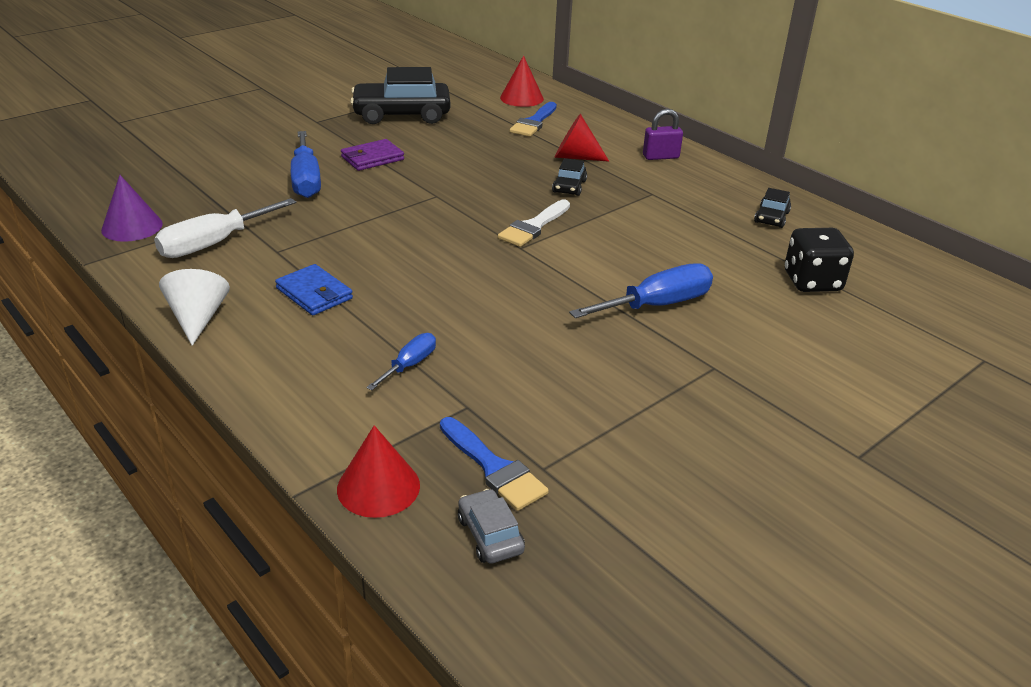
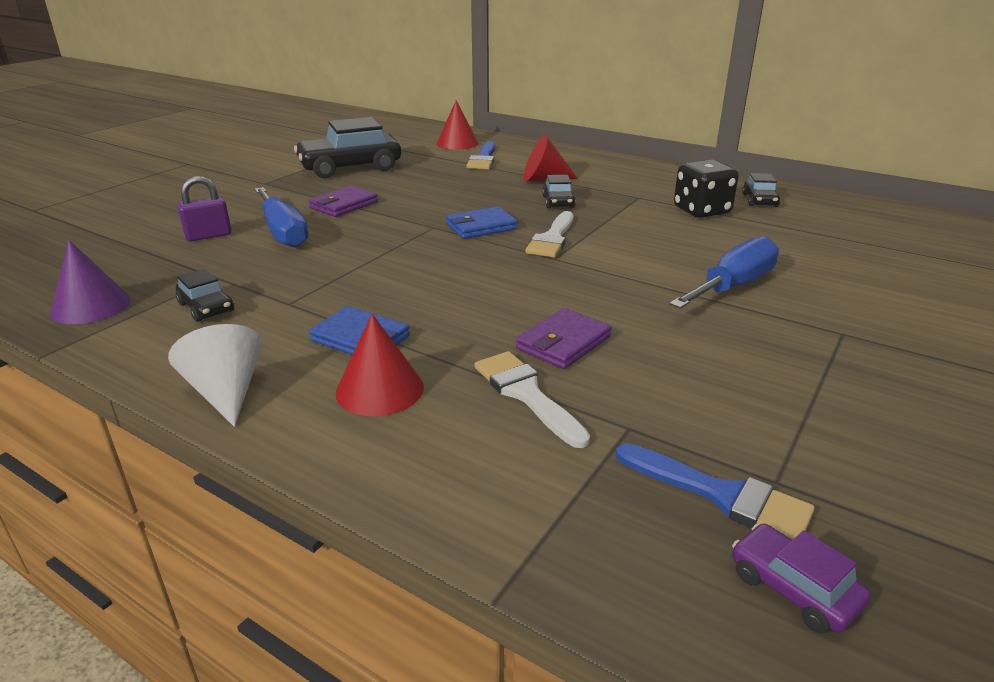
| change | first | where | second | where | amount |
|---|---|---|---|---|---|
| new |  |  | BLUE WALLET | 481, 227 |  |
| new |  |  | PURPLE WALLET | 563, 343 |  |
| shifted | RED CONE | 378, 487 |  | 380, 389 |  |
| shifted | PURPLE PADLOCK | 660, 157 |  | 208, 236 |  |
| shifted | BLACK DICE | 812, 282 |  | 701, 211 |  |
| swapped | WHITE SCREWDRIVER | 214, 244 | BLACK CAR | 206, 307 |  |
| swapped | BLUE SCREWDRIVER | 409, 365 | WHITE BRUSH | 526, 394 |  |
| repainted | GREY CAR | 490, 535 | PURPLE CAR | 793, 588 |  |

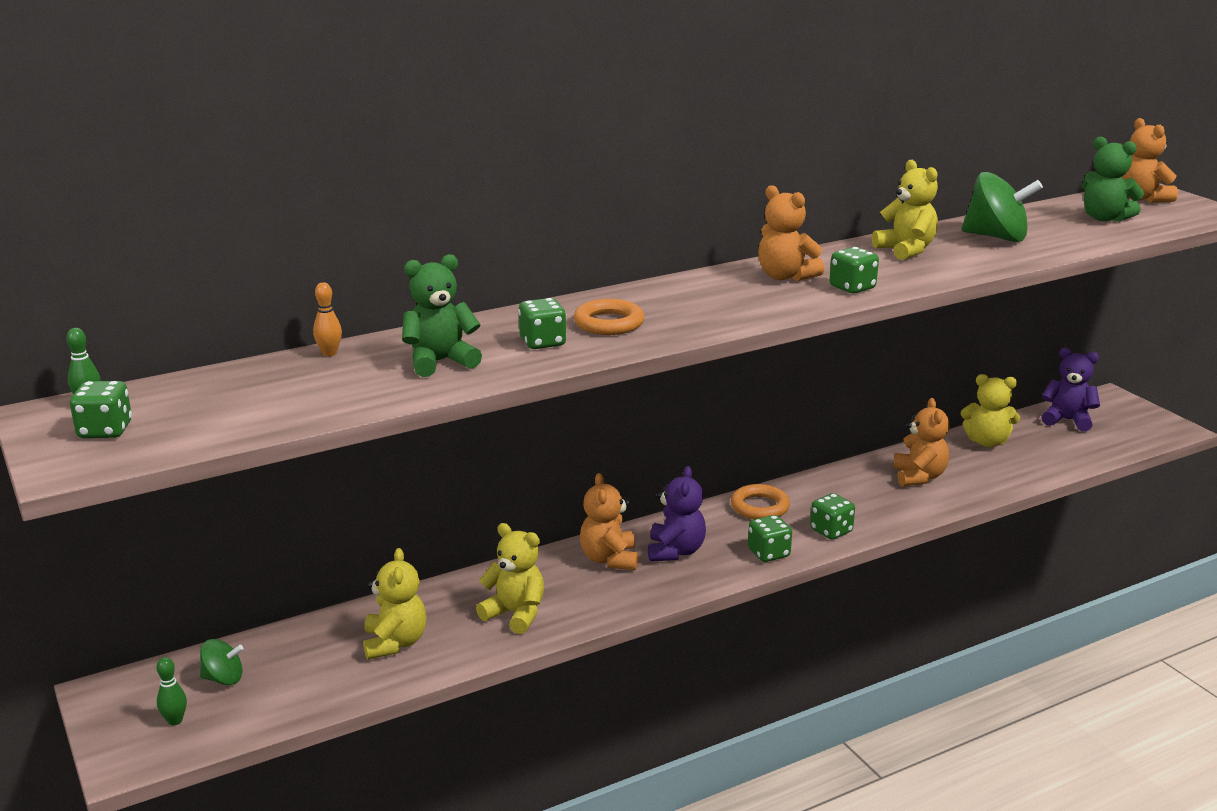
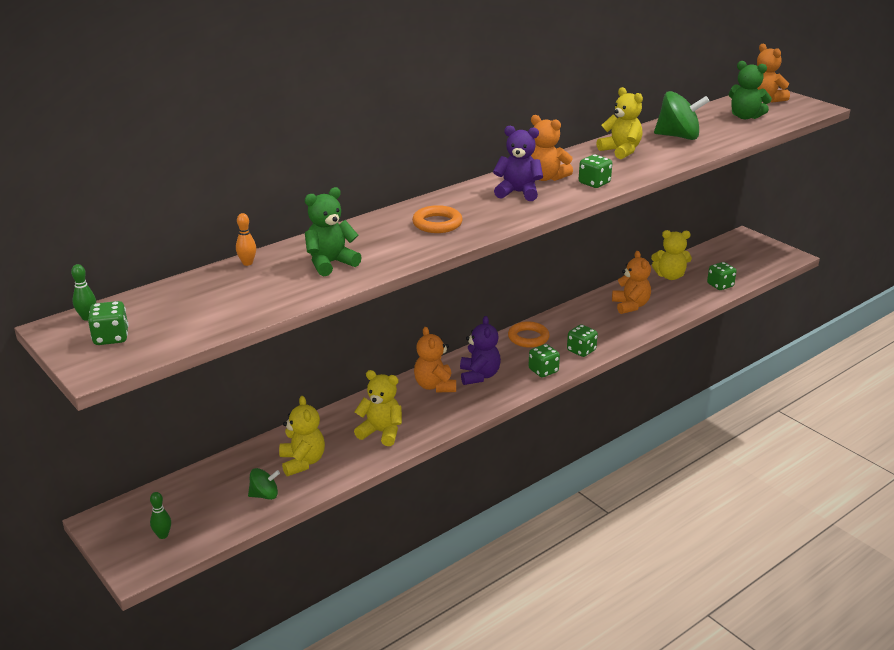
| change | first | where | second | where | amount |
|---|---|---|---|---|---|
| shifted | GREEN SPINNING TOP | 223, 678 |  | 265, 495 |  |
| shifted | GREEN DICE | 542, 342 |  | 720, 285 |  |
| shifted | PURPLE TEDDY BEAR | 1067, 420 |  | 518, 192 |  |

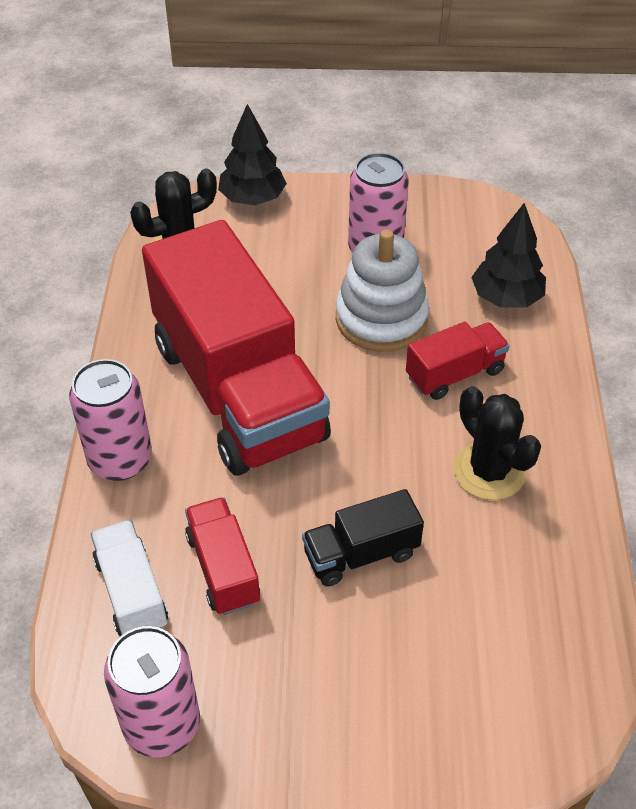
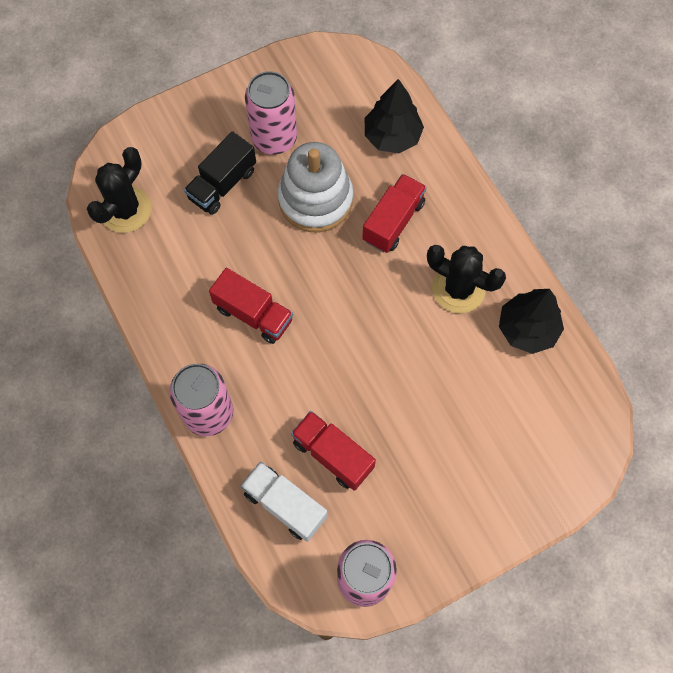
| change | first | where | second | where | amount |
|---|---|---|---|---|---|
| shifted | BLACK TREE | 252, 199 |  | 527, 329 |  |
| shifted | BLACK TRUCK | 361, 554 |  | 222, 184 |  |
| scaled | RED TRUCK | 238, 391 |  | 253, 314 | x0.43 |

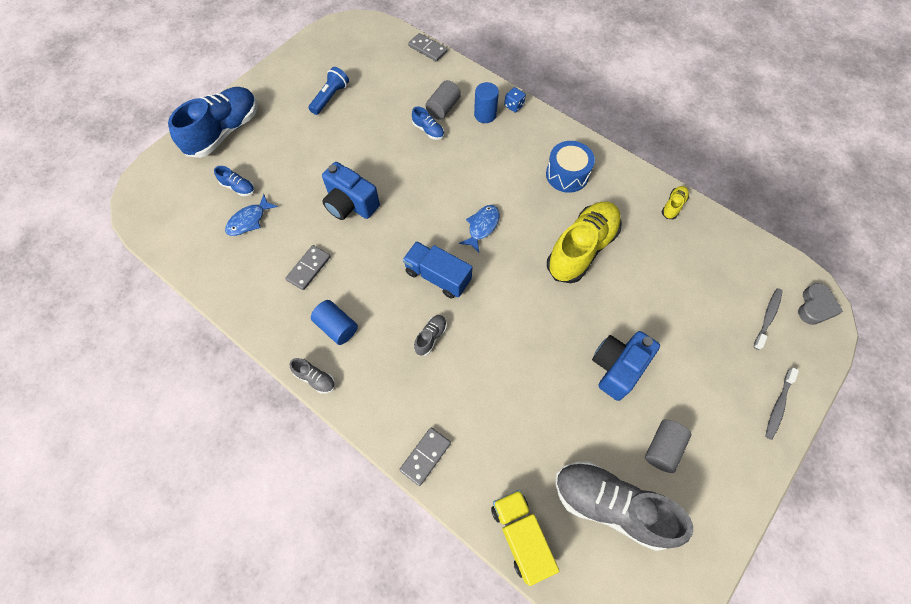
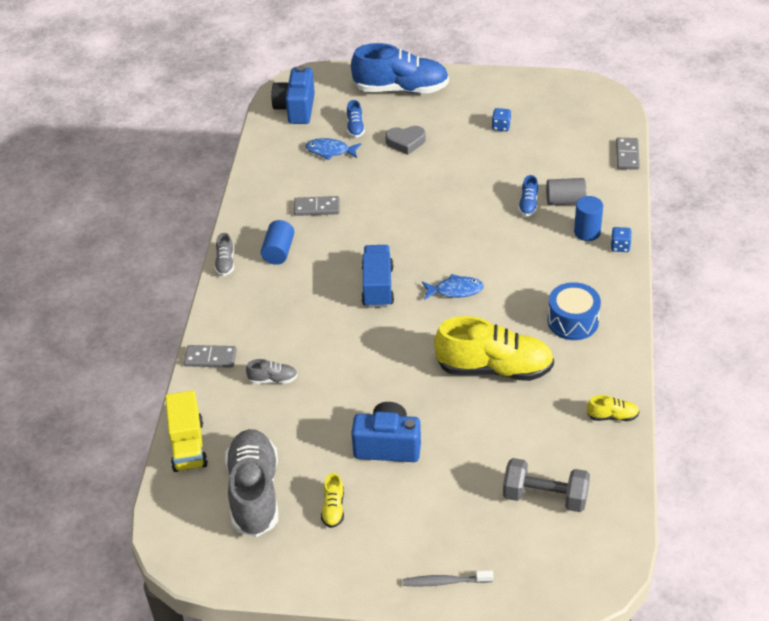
| change | first | where | second | where | amount |
|---|---|---|---|---|---|
| gone | GREY TOOTHBRUSH | 767, 317 |  |  |  |
| new |  |  | GREY DUMBBELL | 545, 497 |  |
| shifted | BLUE CAMERA | 350, 204 |  | 296, 109 |  |
| shifted | GREY SHOE | 430, 337 |  | 273, 379 |  |
| shifted | GREY HEART | 815, 307 |  | 405, 142 |  |
| swapped | BLUE FLASHLIGHT | 330, 97 | BLUE DICE | 501, 126 |  |
| swapped | GREY CYLINDER | 662, 448 | YELLOW SHOE | 333, 508 |  |
| rotated | YELLOW TRUCK | 521, 536 |  | 188, 445 | 135 degrees clockwise |

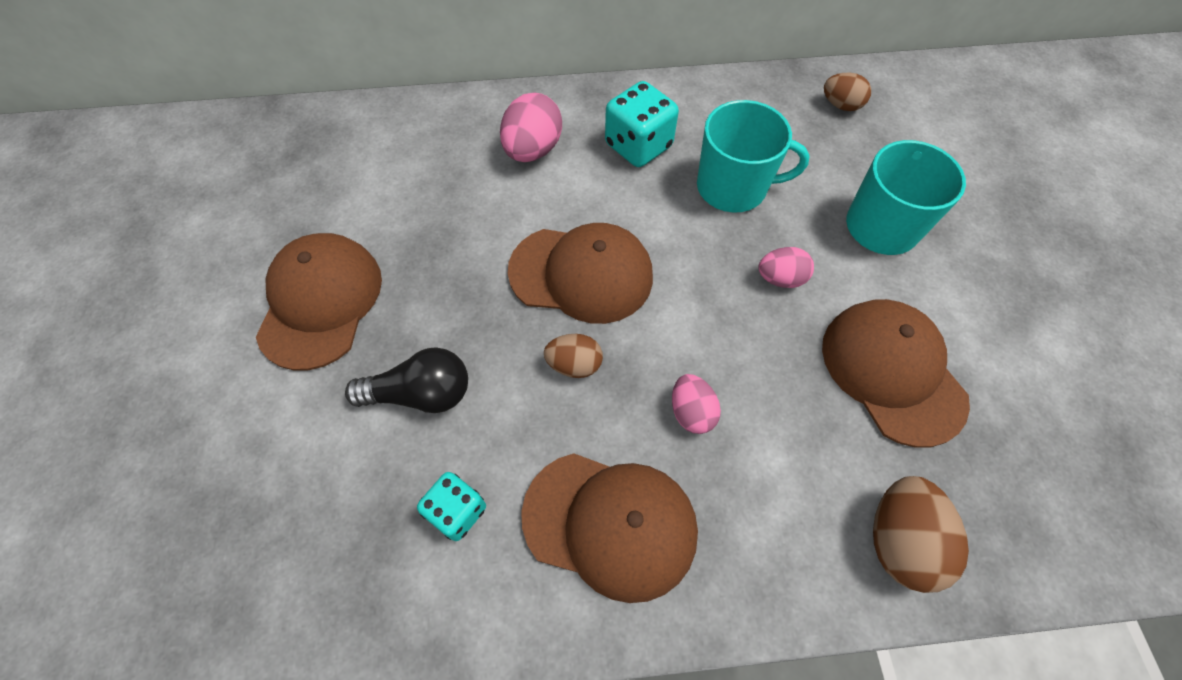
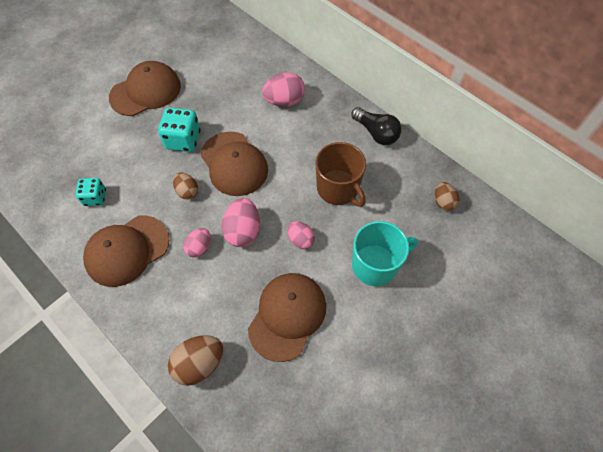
| change | first | where | second | where | amount |
|---|---|---|---|---|---|
| new |  |  | PINK EGG | 243, 231 |  |
| shifted | BLACK LIGHT BULB | 421, 393 |  | 376, 133 |  |
| shifted | TURQUOISE DICE | 638, 146 |  | 183, 140 |  |
| repainted | TURQUOISE MUG | 733, 187 | BROWN MUG | 338, 189 |  |
| rotated | BROWN CAP | 610, 523 |  | 127, 250 | 75 degrees clockwise |

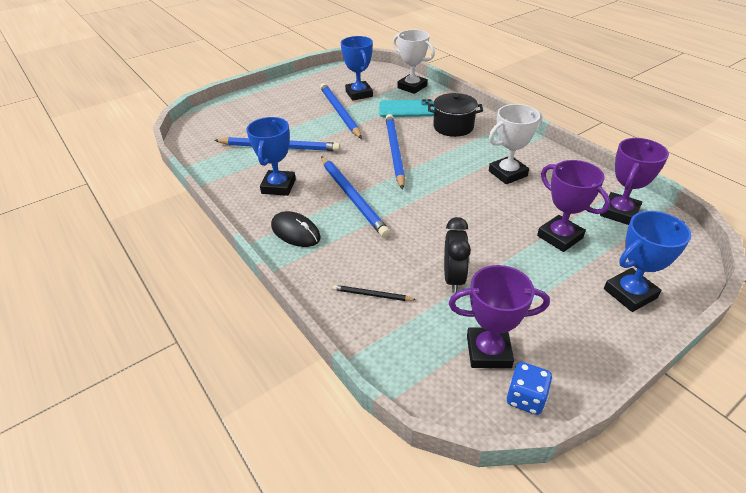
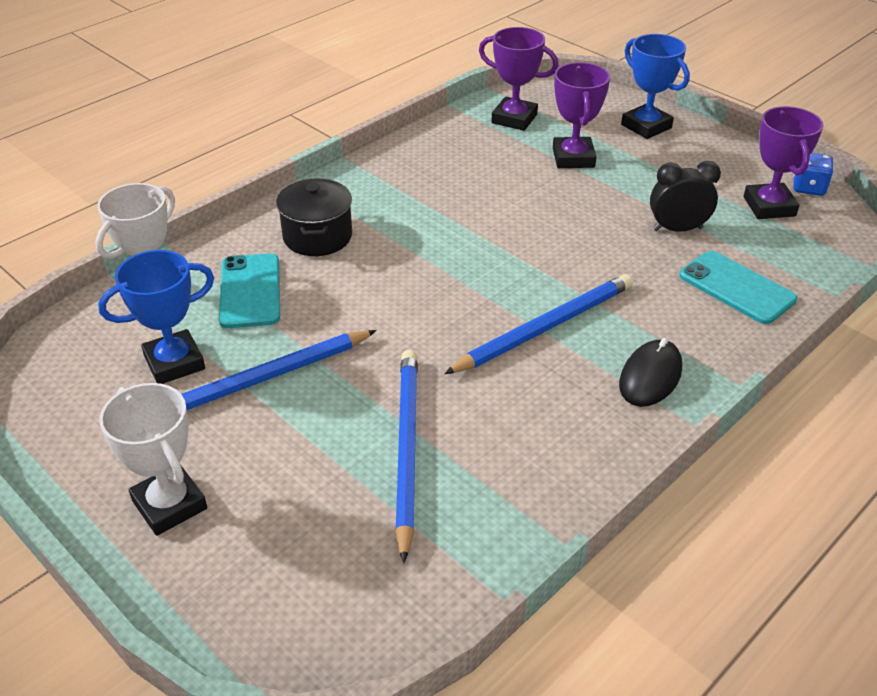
| change | first | where | second | where | amount |
|---|---|---|---|---|---|
| gone | BLUE TROPHY | 278, 186 |  |  |  |
| gone | BLUE PENCIL | 394, 152 |  |  |  |
| shifted | WHITE TROPHY | 507, 173 |  | 170, 504 |  |
| swapped | BLACK PENCIL | 372, 295 | TURQUOISE PHONE | 736, 288 |  |
| rotated | PURPLE TROPHY | 559, 237 |  | 573, 158 | 45 degrees counterclockwise |

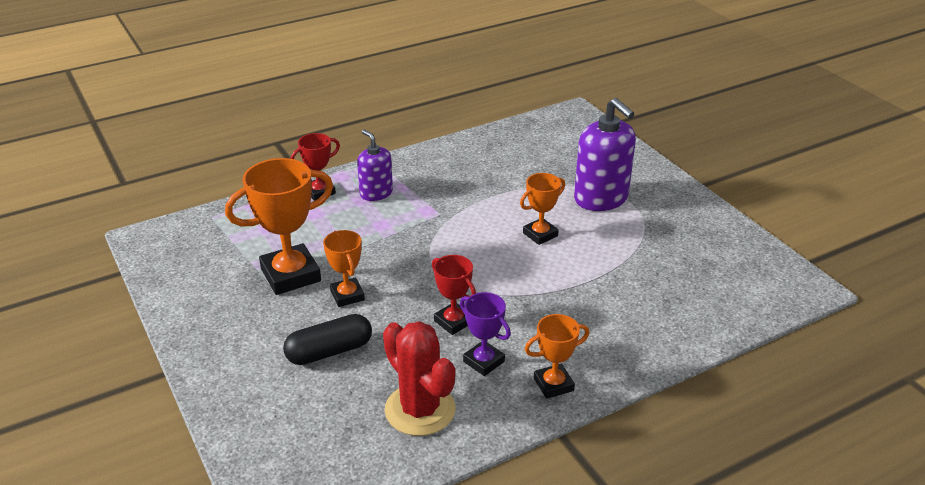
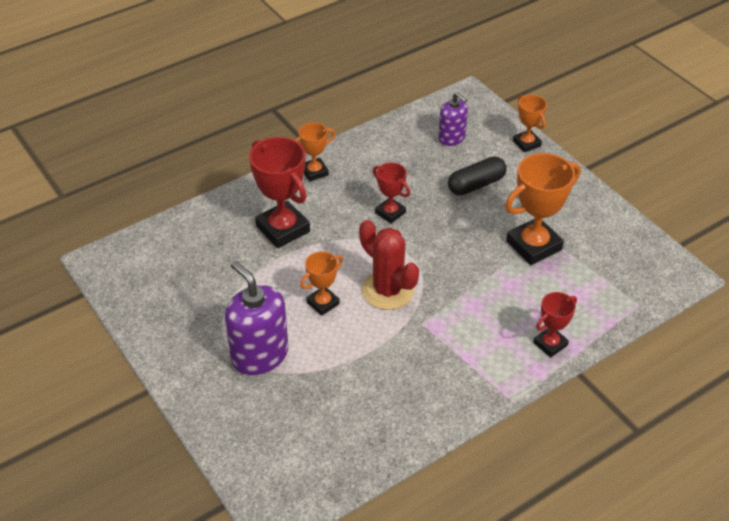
| change | first | where | second | where | amount |
|---|---|---|---|---|---|
| gone | PURPLE TROPHY | 483, 361 |  |  |  |
| new |  |  | RED TROPHY | 283, 229 |  |
| shifted | ORANGE TROPHY | 347, 295 |  | 526, 143 |  |
| shifted | PURPLE SOAP DISPENSER | 376, 193 |  | 452, 138 |  |
| shifted | RED CACTUS | 420, 410 |  | 387, 290 |  |

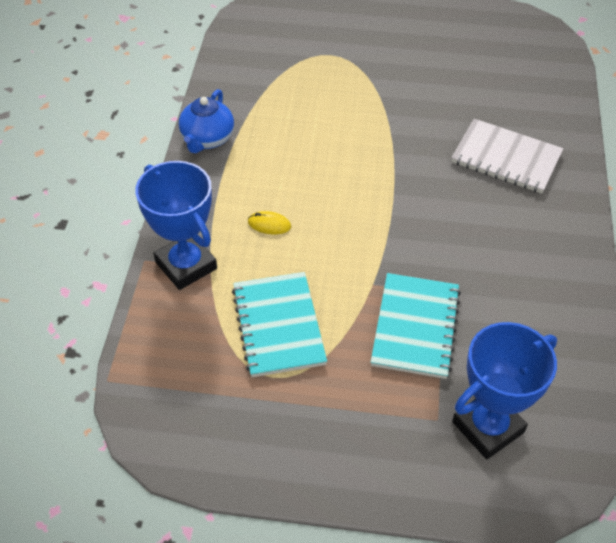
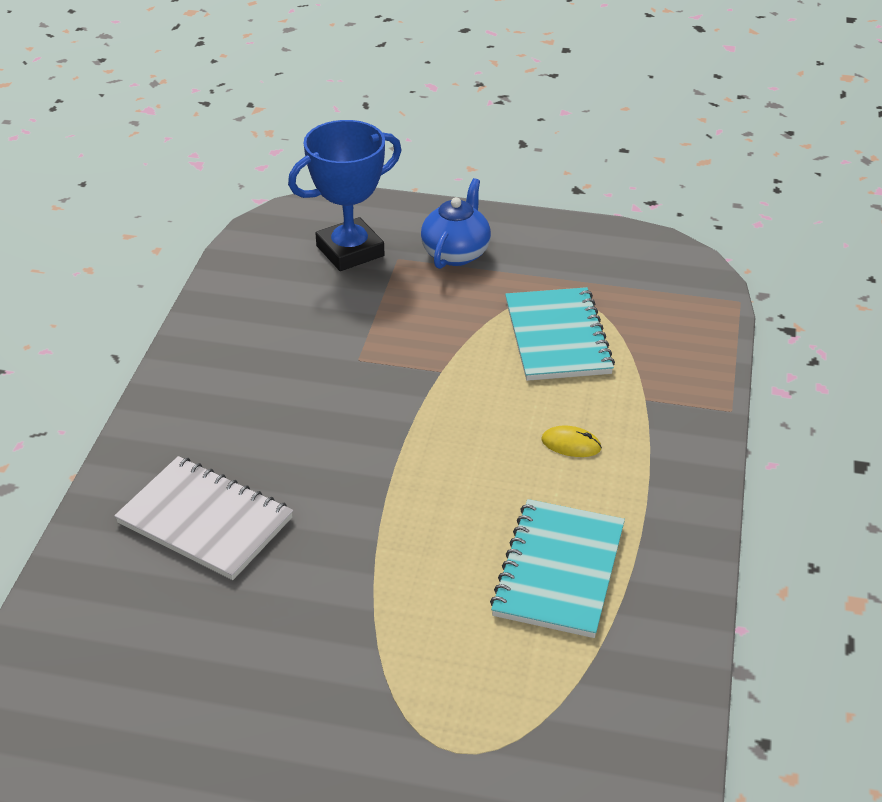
| change | first | where | second | where | amount |
|---|---|---|---|---|---|
| gone | BLUE TROPHY | 186, 265 |  |  |  |
| shifted | BLUE TEAPOT | 207, 139 |  | 456, 253 |  |
| shifted | TURQUOISE NOTEBOOK | 415, 327 |  | 559, 570 |  |

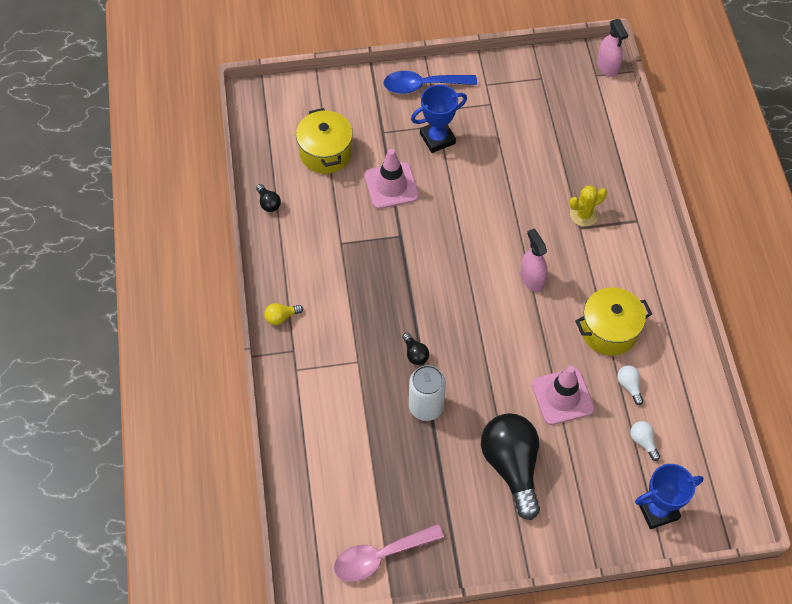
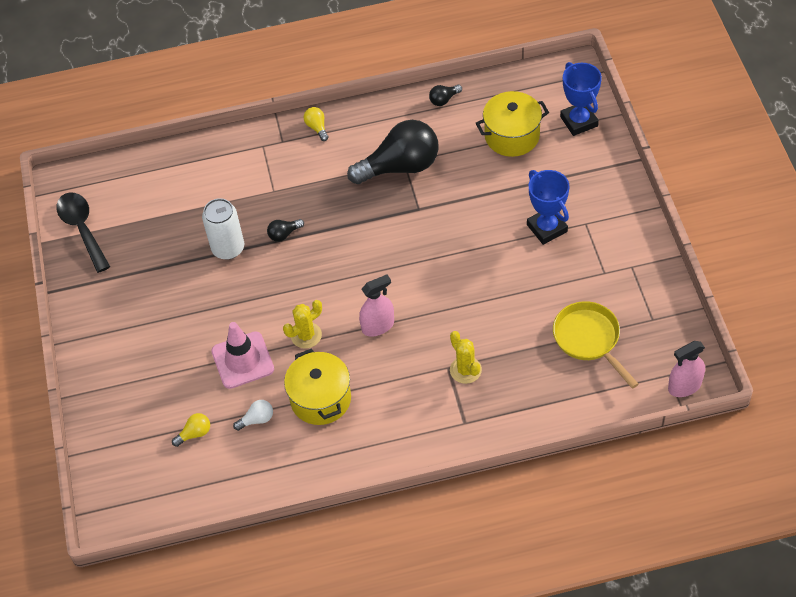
| change | first | where | second | where | amount |
|---|---|---|---|---|---|
| gone | PINK TRAFFIC CONE | 391, 186 |  |  |  |
| gone | BLUE SPOON | 423, 85 |  |  |  |
| new |  |  | YELLOW CACTUS | 306, 335 |  |
| new |  |  | YELLOW PAN | 589, 339 |  |
| shifted | BLACK LIGHT BULB | 511, 466 |  | 400, 167 |  |
| shifted | BLUE TROPHY | 657, 510 |  | 579, 121 |  |
| repainted | PINK SPOON | 380, 556 | BLACK SPOON | 82, 229 |  |
| repainted | WHITE LIGHT BULB | 643, 441 | YELLOW LIGHT BULB | 195, 433 |  |

